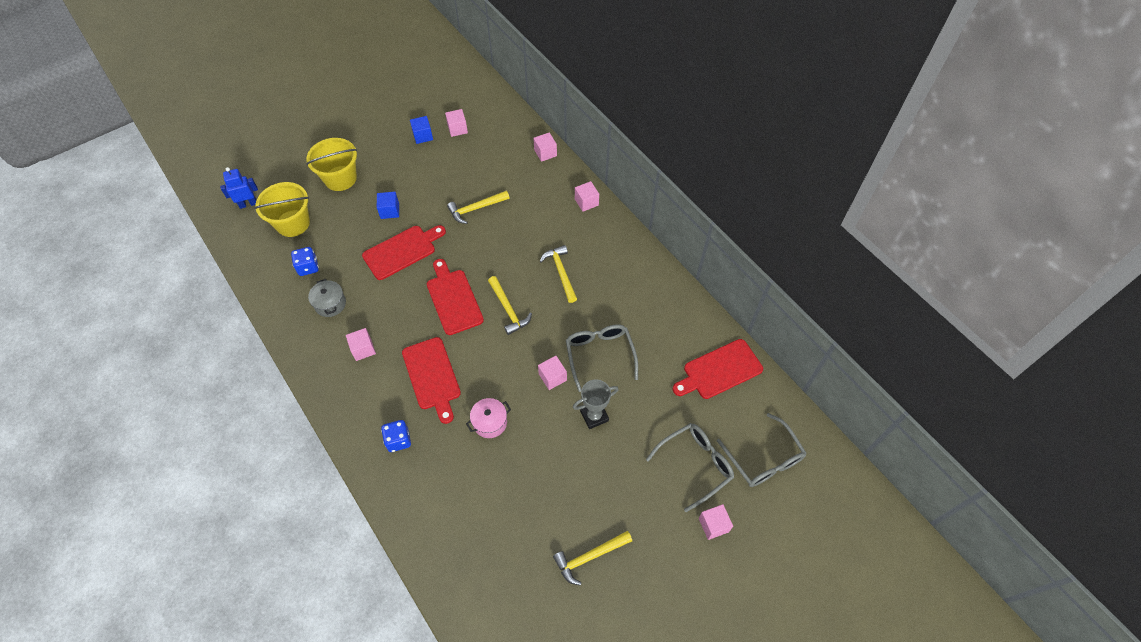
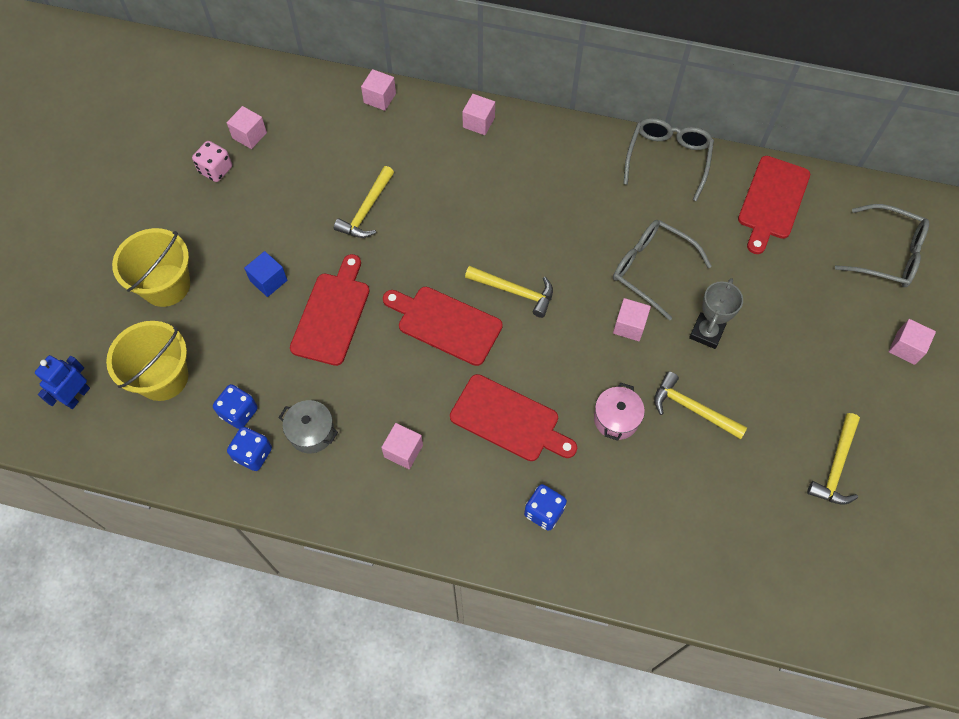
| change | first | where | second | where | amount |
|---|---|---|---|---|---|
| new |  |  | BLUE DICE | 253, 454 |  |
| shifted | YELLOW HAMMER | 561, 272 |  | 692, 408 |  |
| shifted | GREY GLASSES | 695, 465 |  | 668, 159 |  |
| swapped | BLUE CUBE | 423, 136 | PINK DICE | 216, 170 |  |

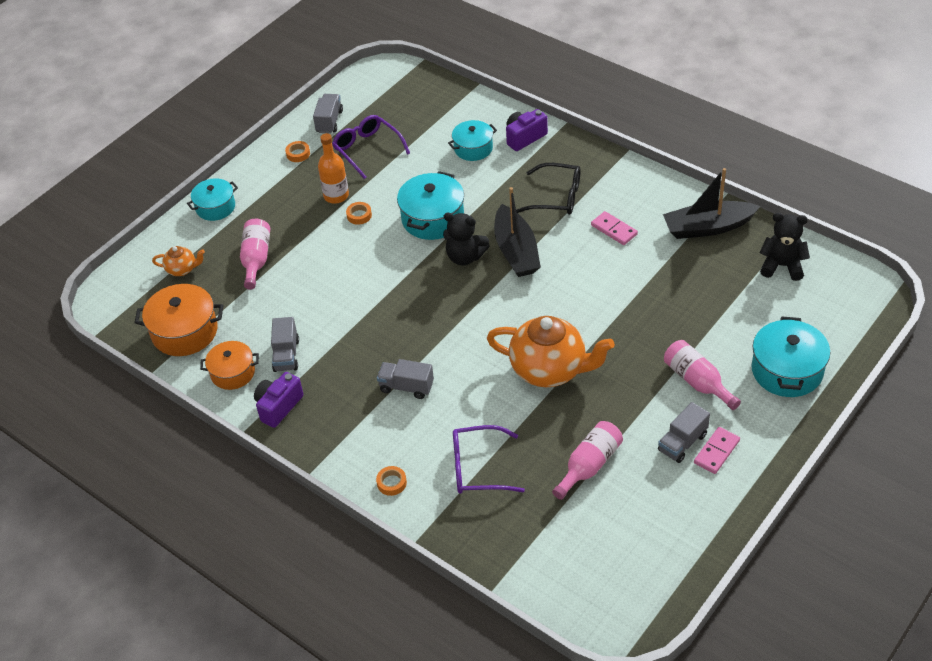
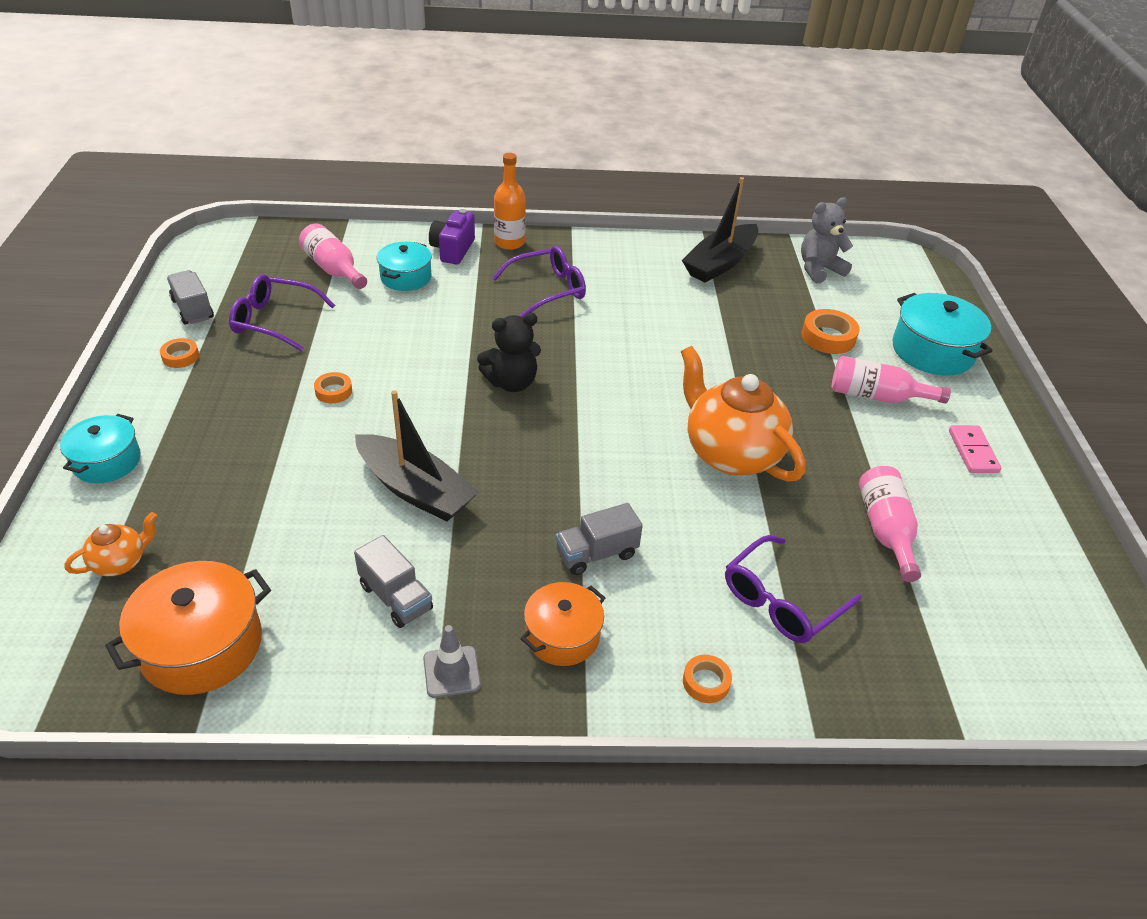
| change | first | where | second | where | amount |
|---|---|---|---|---|---|
| gone | TURQUOISE POT | 432, 218 |  |  |  |
| gone | PINK DOMINO | 614, 230 |  |  |  |
| gone | GREY TRUCK | 682, 443 |  |  |  |
| new |  |  | ORANGE TAPE | 828, 337 |  |
| shifted | ORANGE POT | 233, 373 |  | 562, 635 |  |
| shifted | PINK BOTTLE | 256, 259 |  | 333, 269 |  |
| shifted | ORANGE BOTTLE | 336, 196 |  | 509, 242 |  |
| shifted | BLACK BOAT | 516, 251 |  | 415, 489 |  |
| swapped | PURPLE CAMERA | 278, 406 | GREY TRAFFIC CONE | 451, 672 |  |
| repainted | BLACK GLASSES | 557, 197 | PURPLE GLASSES | 547, 289 |  |
| repainted | BLACK TEDDY BEAR | 782, 266 | GREY TEDDY BEAR | 819, 270 |  |
| rotated | ORANGE TEAPOT | 549, 370 |  | 731, 454 | 105 degrees counterclockwise |

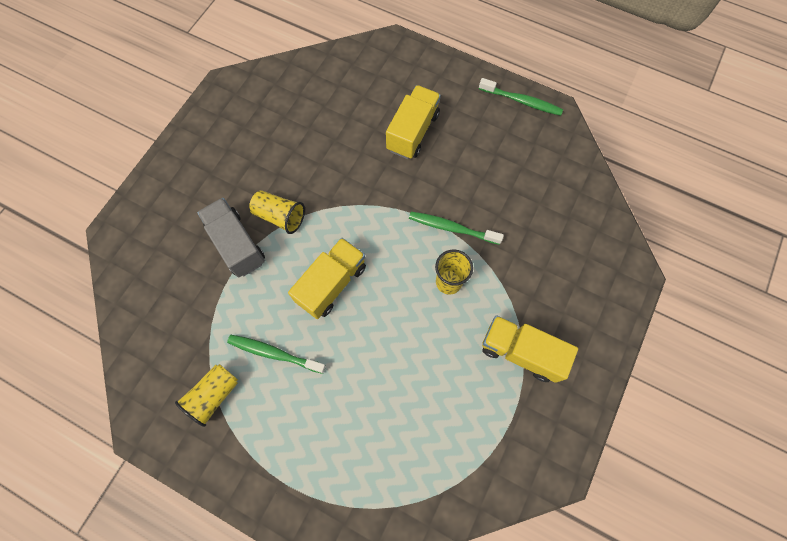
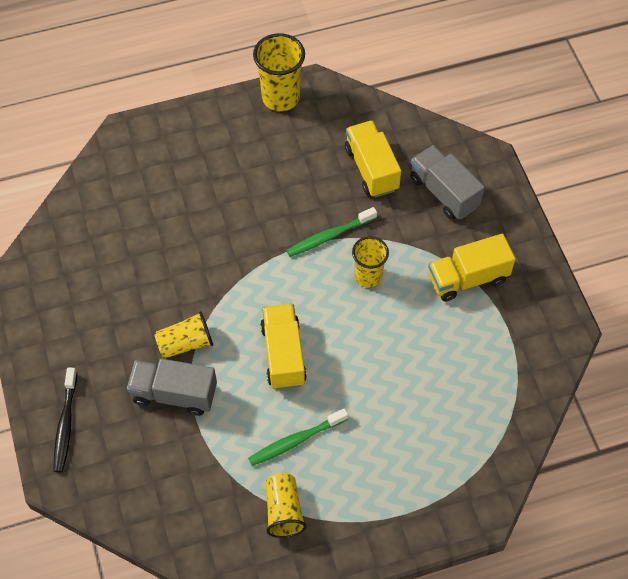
| change | first | where | second | where | amount |
|---|---|---|---|---|---|
| new |  |  | BLACK TOOTHBRUSH | 65, 424 |  |
| new |  |  | GREY TRUCK | 444, 192 |  |
| shifted | YELLOW TRUCK | 412, 132 |  | 371, 169 |  |
| swapped | GREEN TOOTHBRUSH | 521, 101 | YELLOW CUP | 280, 97 |  |

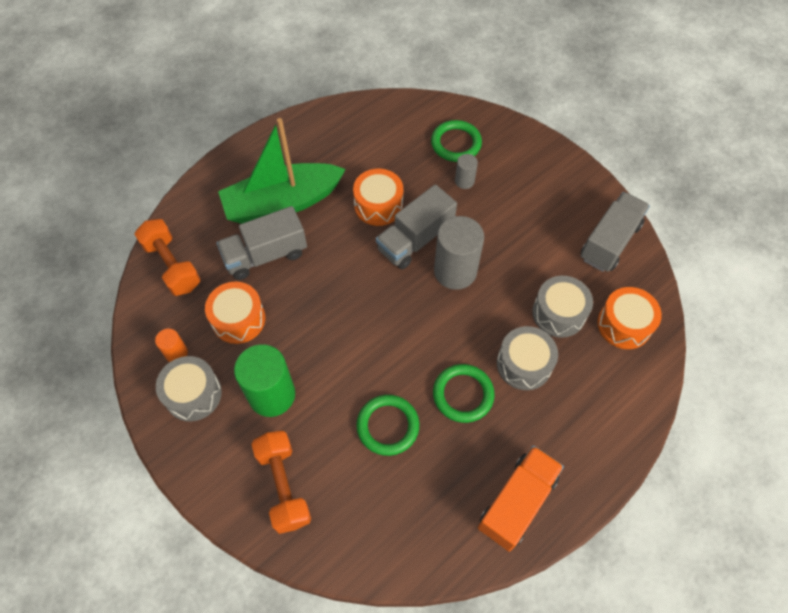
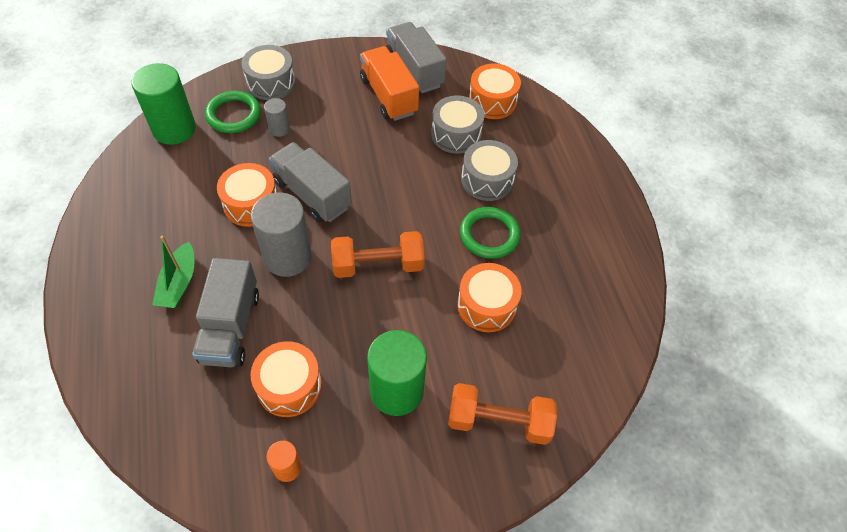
| change | first | where | second | where | amount |
|---|---|---|---|---|---|
| new |  |  | GREEN CYLINDER | 174, 129 |  |
| shifted | ORANGE DUMBBELL | 172, 265 |  | 378, 265 |  |
| shifted | GREY DRUM | 193, 394 |  | 271, 83 |  |
| shifted | GREY CYLINDER | 455, 271 |  | 287, 257 |  |
| shifted | ORANGE TRUCK | 517, 502 |  | 388, 96 |  |
| swapped | GREEN RING | 388, 426 | ORANGE DRUM | 486, 305 |  |
| rotated | GREY TRUCK | 415, 240 |  | 312, 194 | 150 degrees clockwise |
| scaled | GREEN BOAT | 282, 203 |  | 179, 283 | x0.51 |

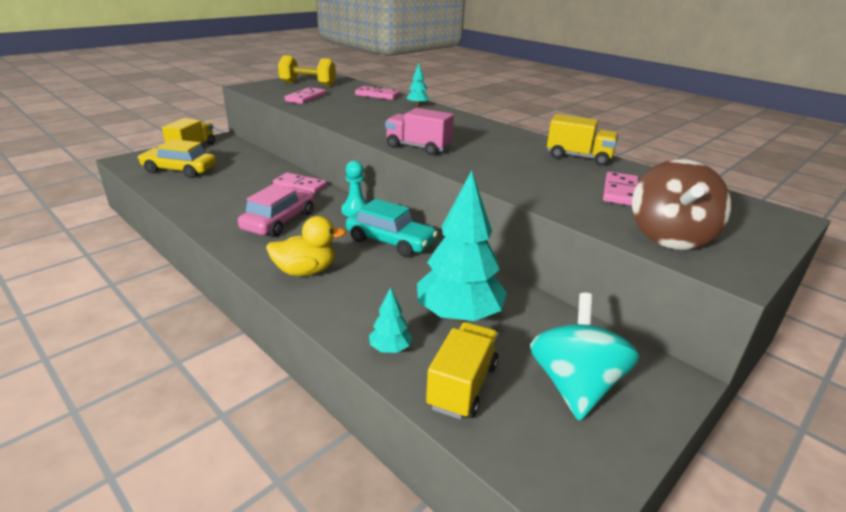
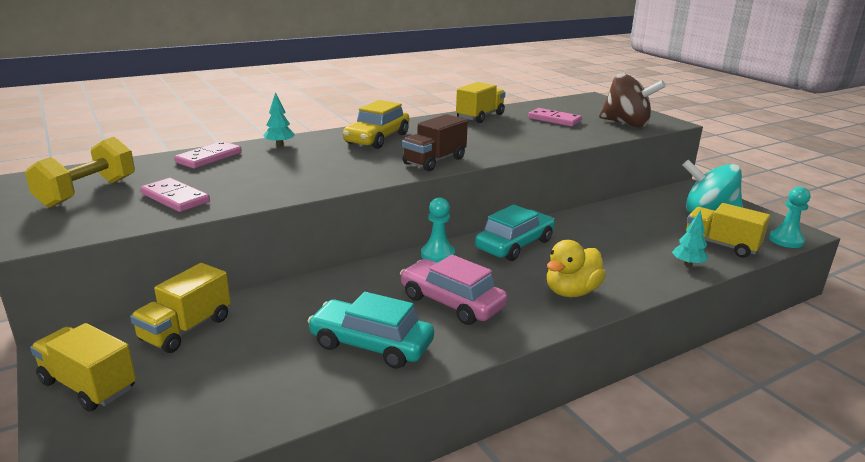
| change | first | where | second | where | amount |
|---|---|---|---|---|---|
| gone | PINK DOMINO | 300, 186 |  |  |  |
| gone | TURQUOISE TREE | 458, 315 |  |  |  |
| new |  |  | YELLOW TRUCK | 186, 329 |  |
| new |  |  | TURQUOISE CAR | 371, 344 |  |
| new |  |  | TURQUOISE PAWN | 786, 240 |  |
| shifted | YELLOW CAR | 180, 170 |  | 377, 139 |  |
| repainted | PINK TRUCK | 418, 147 | BROWN TRUCK | 434, 161 |  |
| rotated | YELLOW DUCK | 306, 271 |  | 571, 292 | 135 degrees counterclockwise |

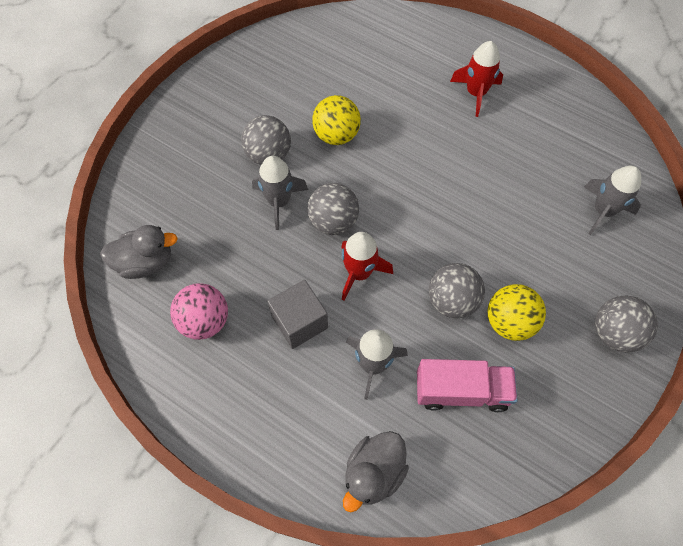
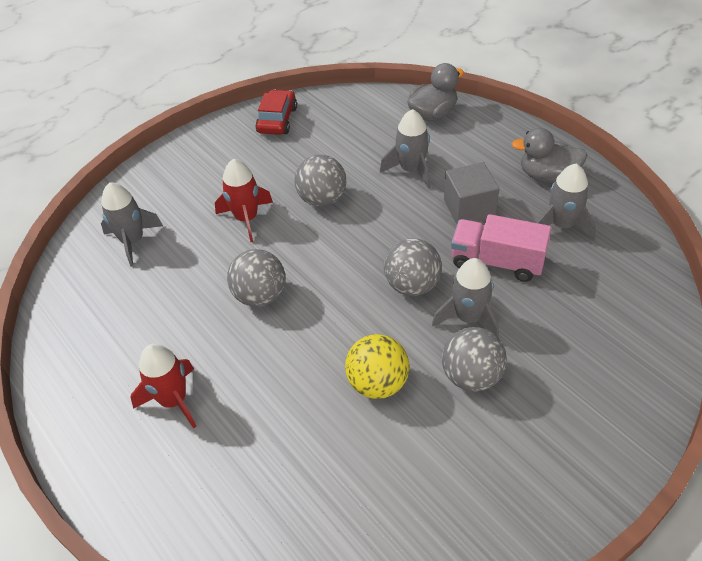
| change | first | where | second | where | amount |
|---|---|---|---|---|---|
| gone | YELLOW BALL | 509, 322 |  |  |  |
| new |  |  | RED CAR | 277, 120 |  |
| shifted | GREY DUCK | 145, 262 |  | 547, 176 |  |
| shifted | RED ROCKET | 359, 273 |  | 247, 218 |  |
| shifted | PINK TRUCK | 461, 391 |  | 497, 261 |  |
| shifted | GREY BALL | 614, 333 |  | 260, 295 |  |
| swapped | PINK BALL | 205, 321 | GREY ROCKET | 561, 225 |  |

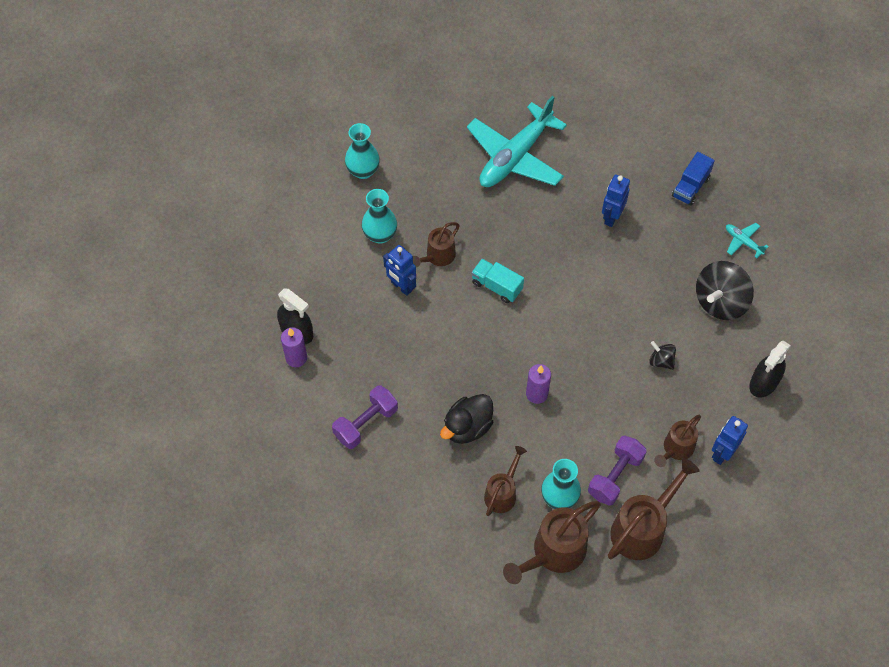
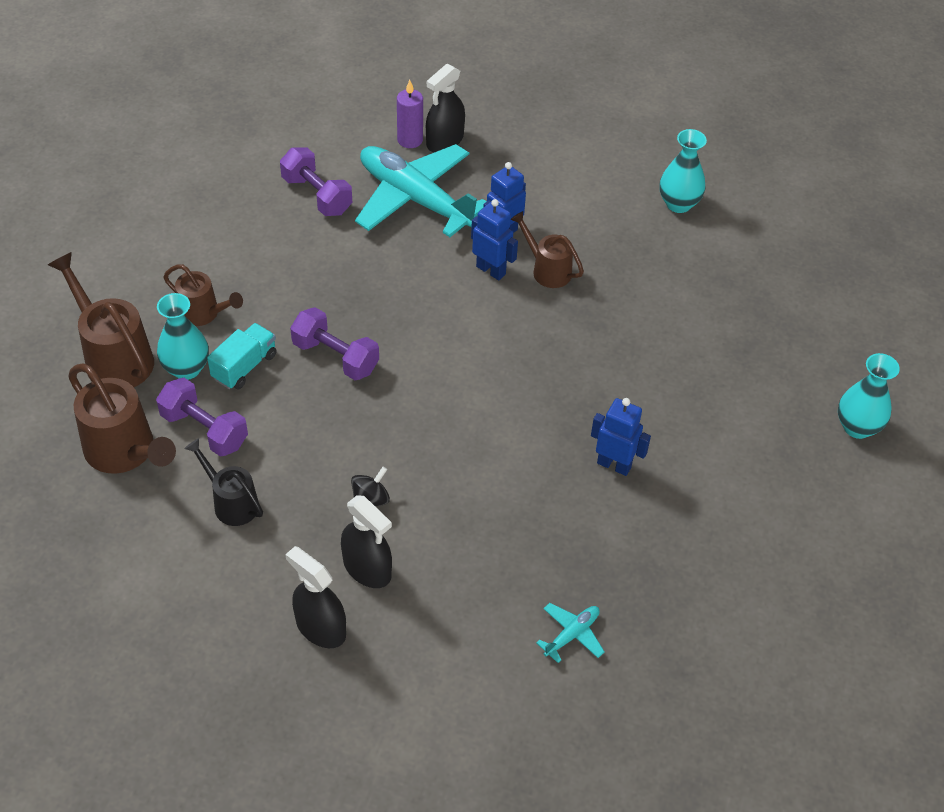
| change | first | where | second | where | amount |
|---|---|---|---|---|---|
| gone | BLACK DUCK | 467, 427 |  |  |  |
| gone | BLUE TRUCK | 690, 187 |  |  |  |
| gone | BLACK SPINNING TOP | 720, 302 |  |  |  |
| new |  |  | BLACK SPRAY BOTTLE | 367, 568 |  |
| shifted | TURQUOISE VASE | 380, 235 |  | 857, 427 |  |
| shifted | TURQUOISE PLANE | 515, 157 |  | 415, 199 |  |
| shifted | TURQUOISE TRUCK | 496, 286 |  | 244, 366 |  |
| shifted | BLUE ROBOT | 722, 453 |  | 491, 270 |  |
| swapped | PURPLE CANDLE | 536, 394 | PURPLE DUMBBELL | 335, 357 |  |
| repainted | BROWN WATERING CAN | 675, 449 | BLACK WATERING CAN | 231, 502 |  |

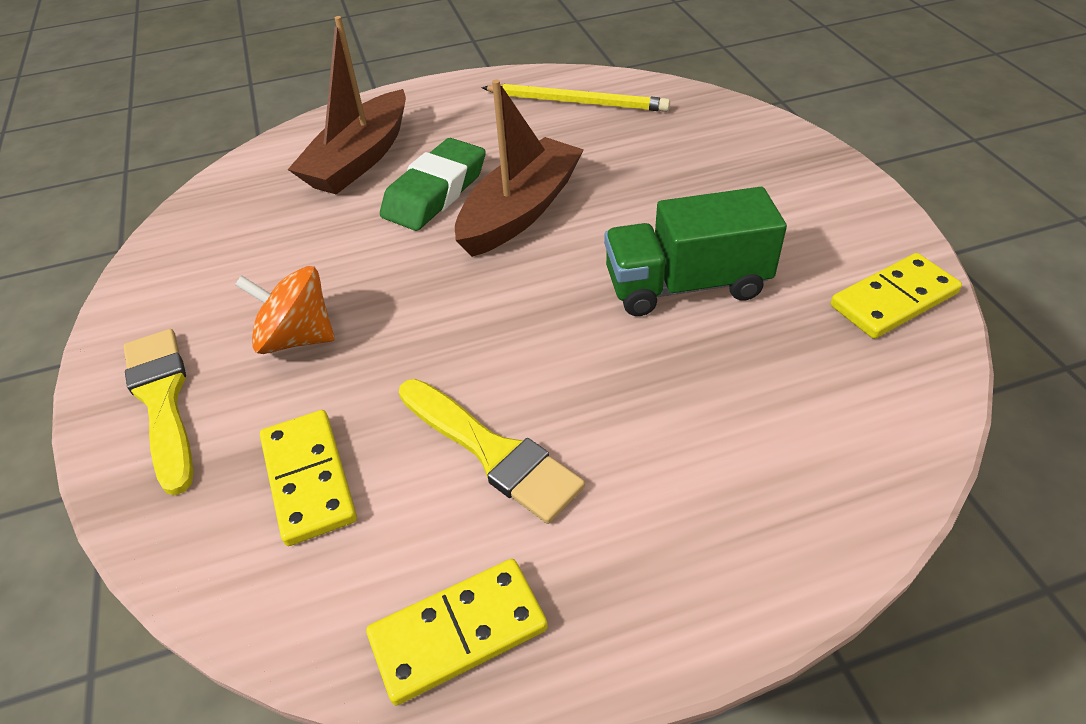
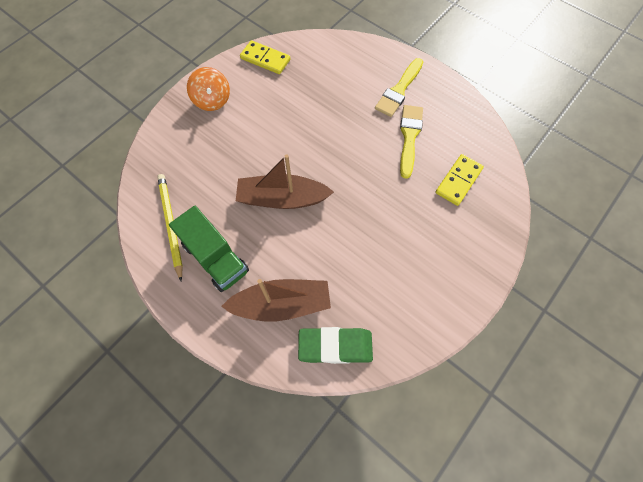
| change | first | where | second | where | amount |
|---|---|---|---|---|---|
| gone | YELLOW DOMINO | 458, 633 |  |  |  |
| shifted | YELLOW BRUSH | 162, 401 |  | 399, 90 |  |
| shifted | ORANGE SPINNING TOP | 297, 338 |  | 212, 100 |  |
| shifted | GREEN ERASER | 435, 192 |  | 335, 346 |  |
| shifted | GREEN TRUCK | 686, 285 |  | 215, 258 |  |

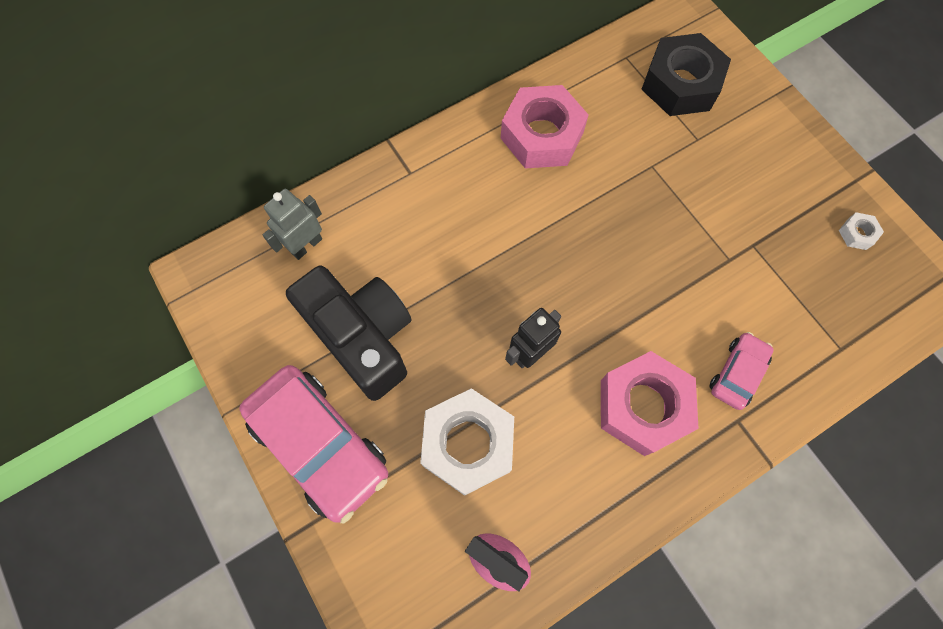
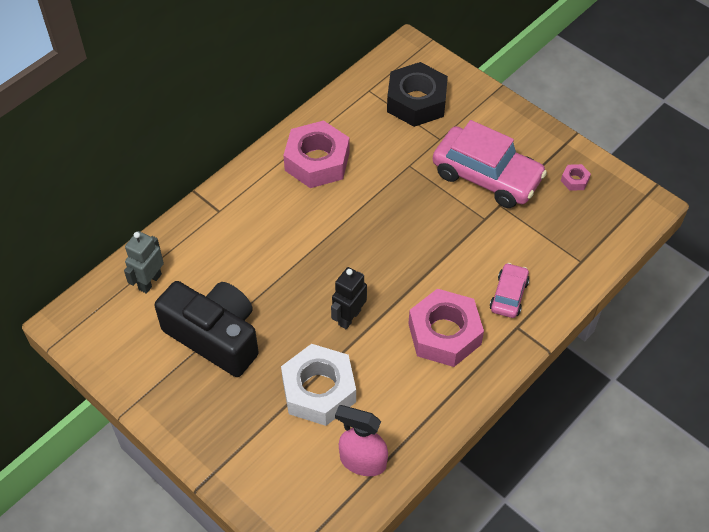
| change | first | where | second | where | amount |
|---|---|---|---|---|---|
| shifted | PINK CAR | 320, 444 |  | 486, 176 |  |
| repainted | WHITE NUT | 857, 234 | PINK NUT | 574, 180 |  |

